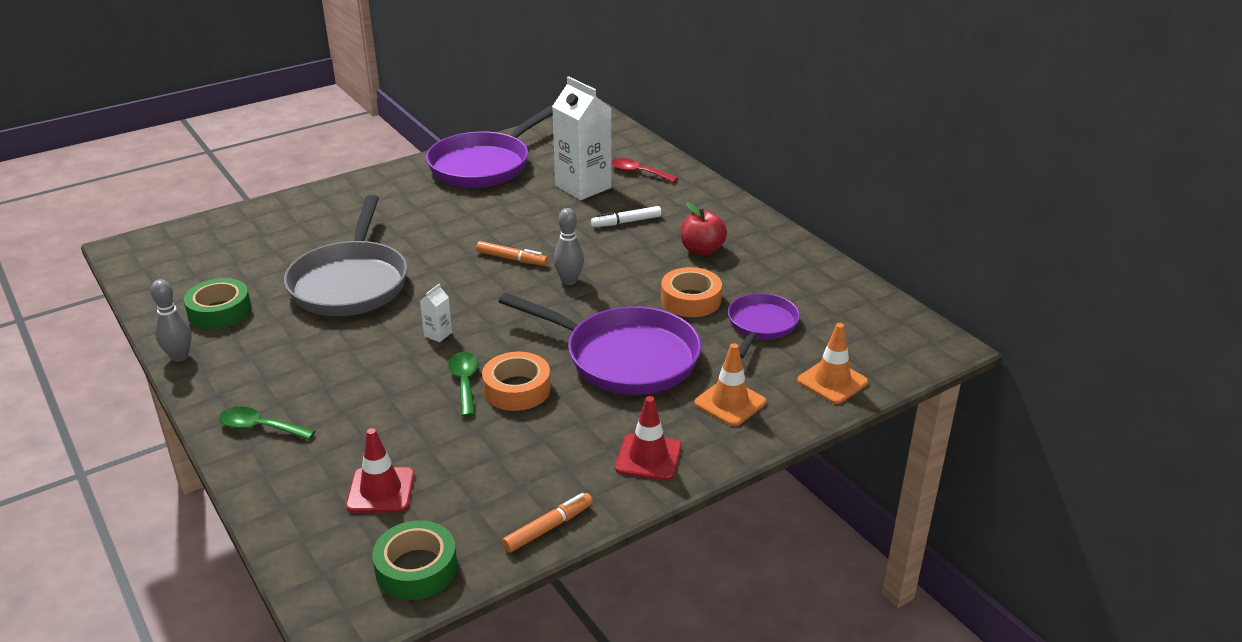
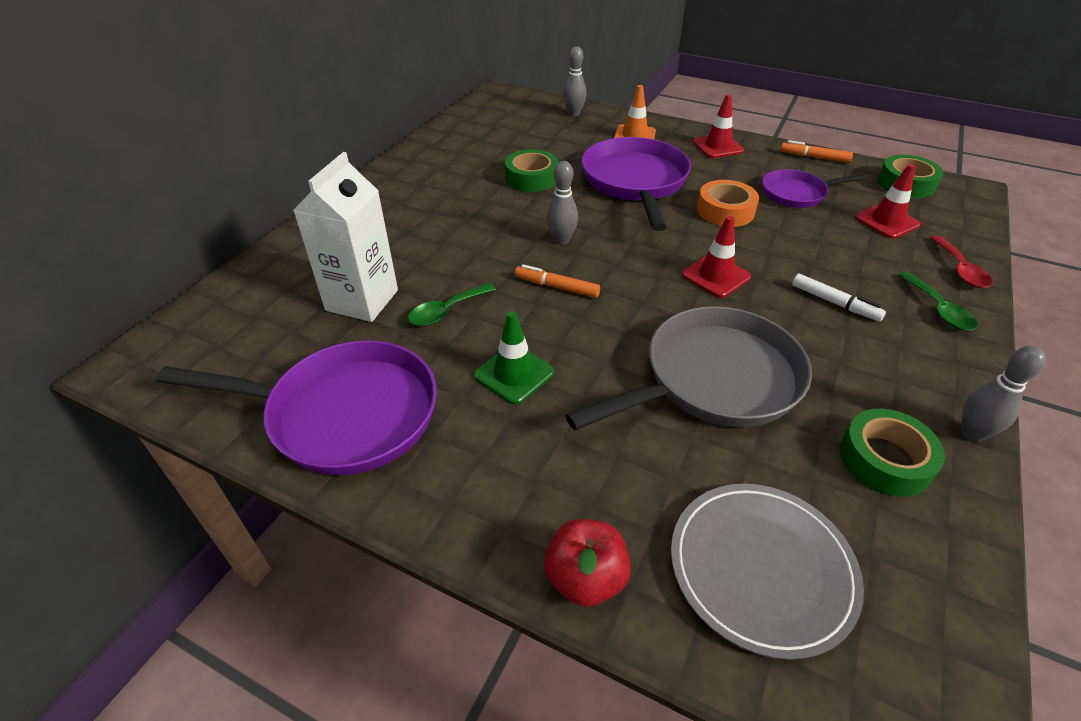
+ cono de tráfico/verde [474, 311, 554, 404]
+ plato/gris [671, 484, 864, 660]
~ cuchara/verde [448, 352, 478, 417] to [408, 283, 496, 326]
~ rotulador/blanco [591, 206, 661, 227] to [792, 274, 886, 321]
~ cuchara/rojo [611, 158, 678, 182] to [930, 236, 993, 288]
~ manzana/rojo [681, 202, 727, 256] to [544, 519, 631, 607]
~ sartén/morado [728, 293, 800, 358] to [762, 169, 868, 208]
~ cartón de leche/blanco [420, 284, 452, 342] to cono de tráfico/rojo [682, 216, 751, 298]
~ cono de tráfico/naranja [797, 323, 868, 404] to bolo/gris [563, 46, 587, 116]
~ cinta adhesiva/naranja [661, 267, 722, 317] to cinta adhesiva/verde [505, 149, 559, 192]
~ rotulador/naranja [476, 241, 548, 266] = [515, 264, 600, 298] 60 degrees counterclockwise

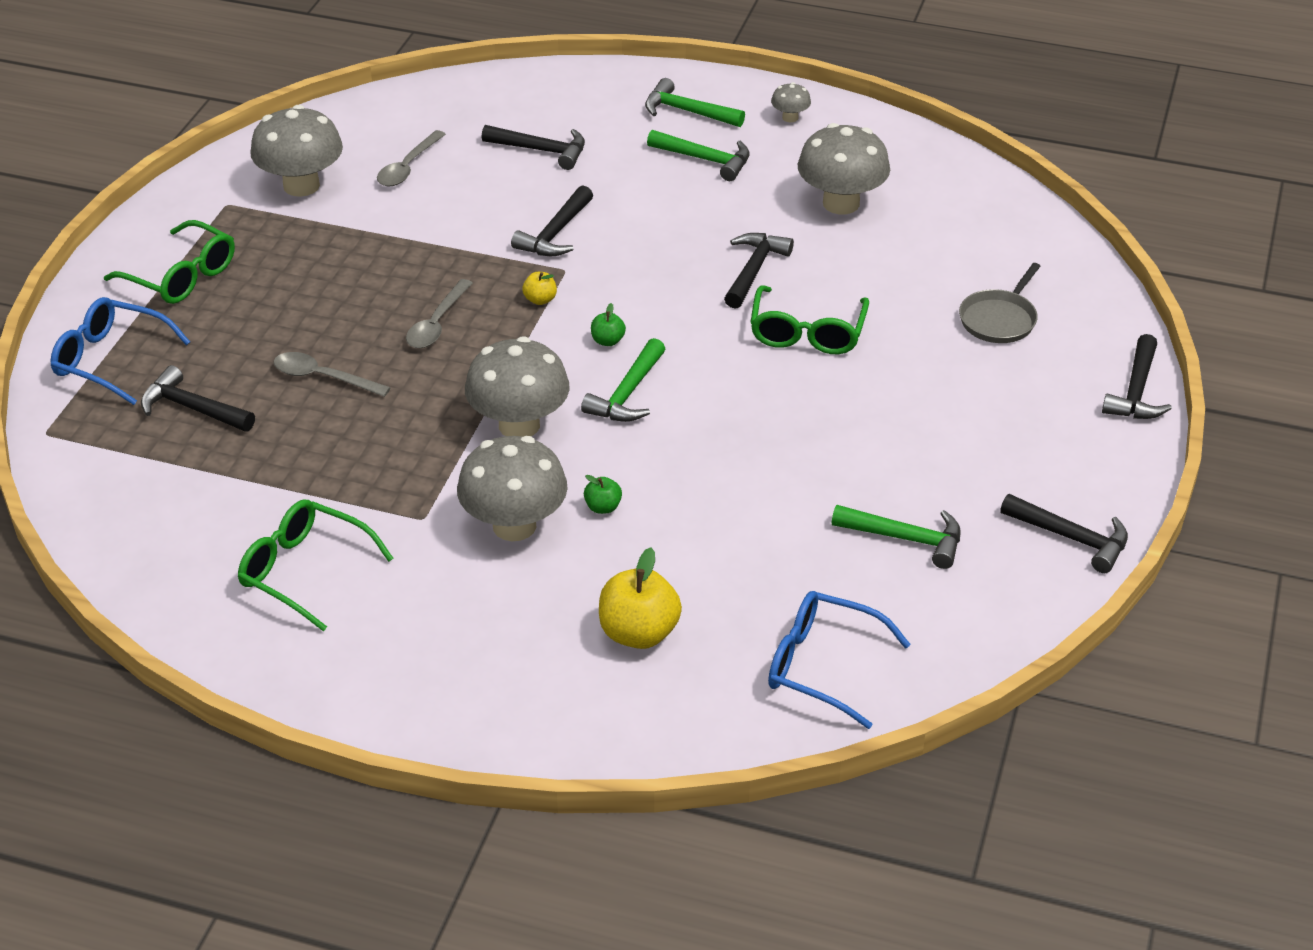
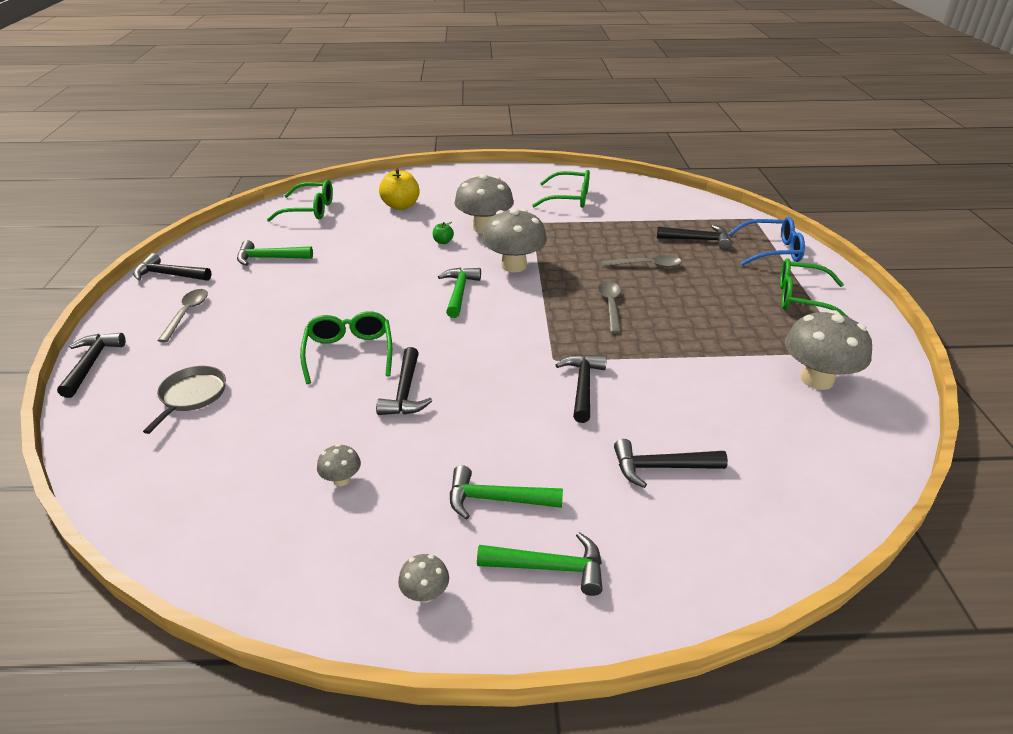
- manzana/amarillo [522, 272, 557, 305]
- manzana/verde [591, 303, 626, 346]
~ cuchara/gris [377, 130, 446, 187] to [157, 289, 208, 342]
~ gafas/azul [768, 591, 911, 729] to gafas/verde [267, 180, 333, 222]
~ seta/gris [798, 123, 890, 214] = [317, 444, 361, 486] x0.46

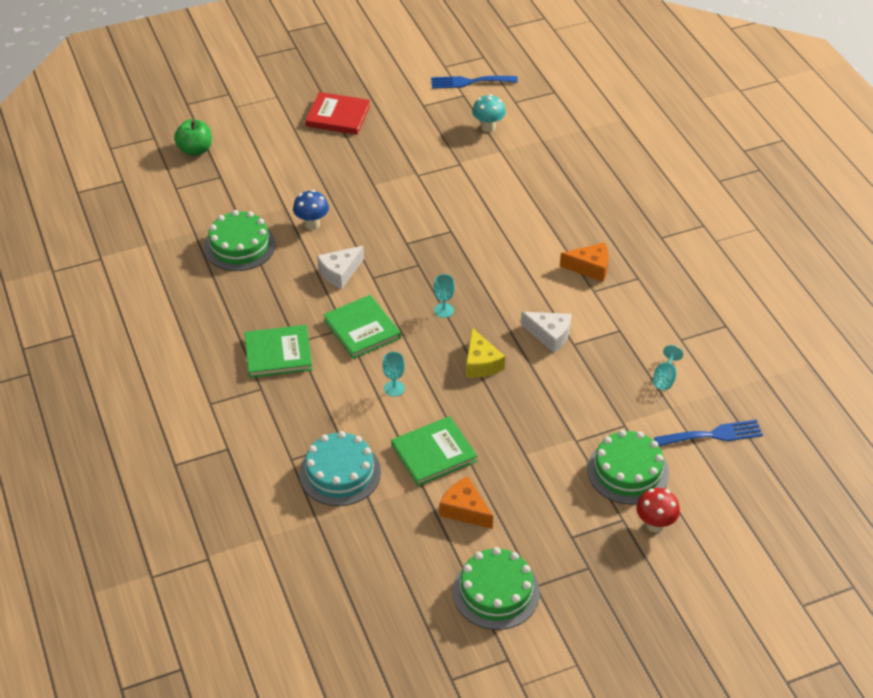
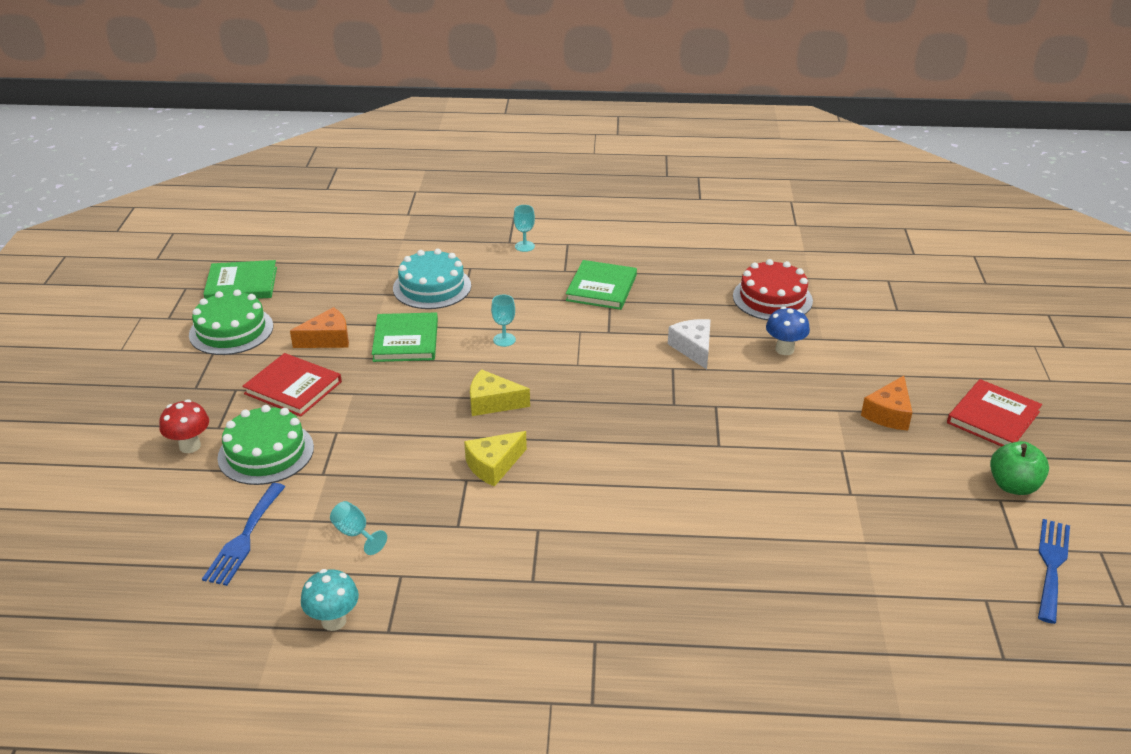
+ libro/rojo [242, 353, 342, 417]
~ manzana/verde [174, 119, 212, 156] to [990, 441, 1049, 495]
~ libro/verde [323, 295, 401, 359] to [203, 260, 277, 299]
~ copa/turquesa [434, 274, 455, 318] to [514, 205, 535, 252]
~ seta/turquesa [472, 94, 506, 132] to [301, 569, 359, 631]
~ queso/naranja [560, 242, 609, 282] to [861, 376, 912, 431]
~ tarta/verde [204, 210, 275, 271] to tarta/rojo [733, 259, 813, 320]
~ queso/blanco [521, 312, 571, 353] to queso/amarillo [464, 431, 527, 487]

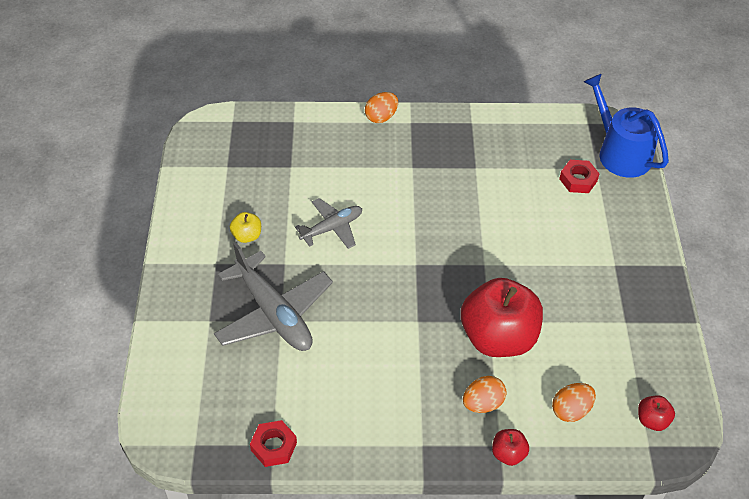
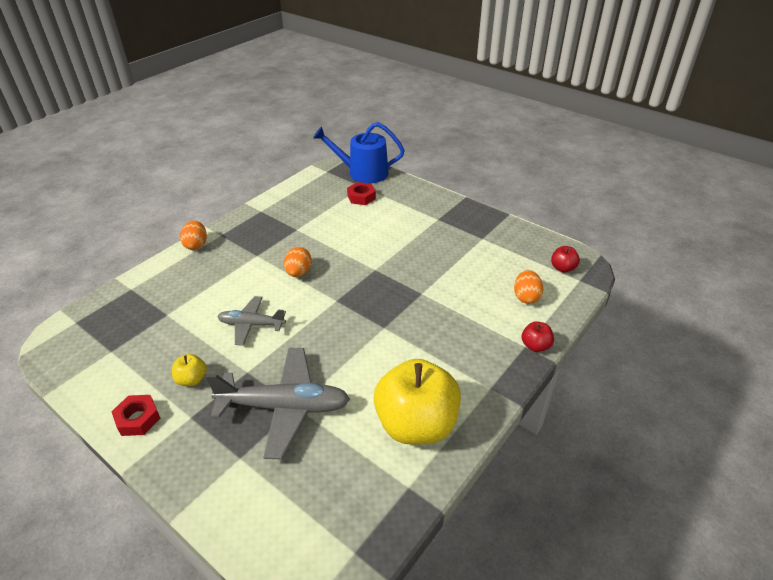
- manzana/rojo [461, 278, 543, 357]
+ manzana/amarillo [374, 359, 461, 445]
~ tuerca/rojo [250, 420, 297, 467] to [111, 395, 160, 436]
~ huevo/naranja [463, 376, 507, 413] to [284, 247, 312, 277]
~ avión/gris [295, 198, 362, 249] = [217, 296, 286, 346] 90 degrees counterclockwise

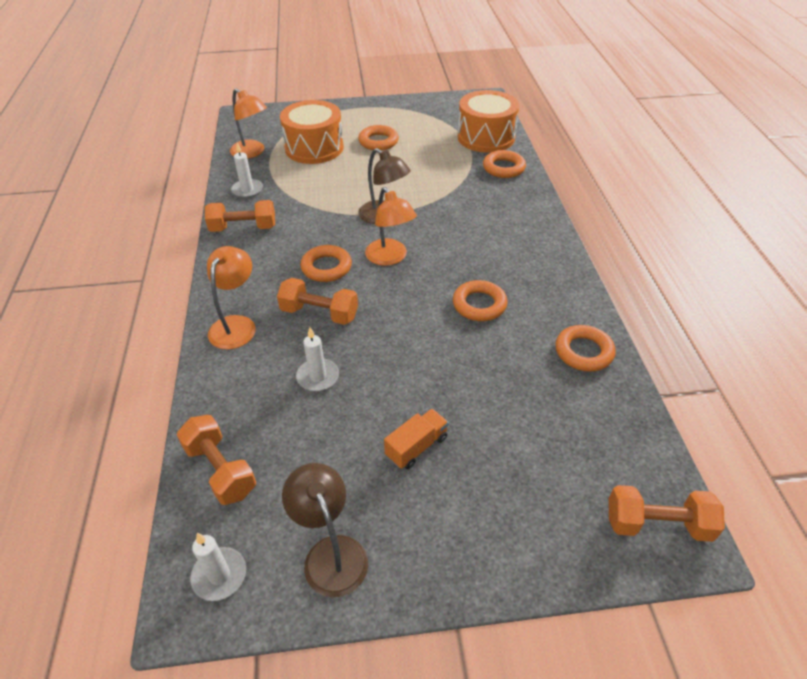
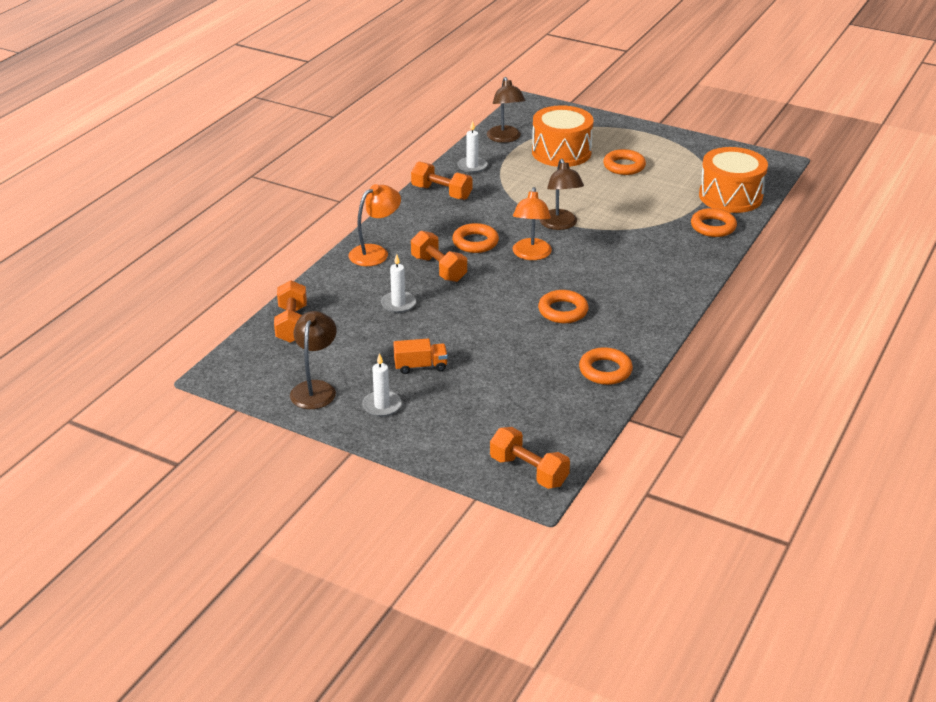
~ vela/blanco [190, 533, 246, 601] to [362, 353, 402, 417]
~ lámpara/naranja [230, 89, 267, 159] to lámpara/marrón [487, 77, 525, 143]

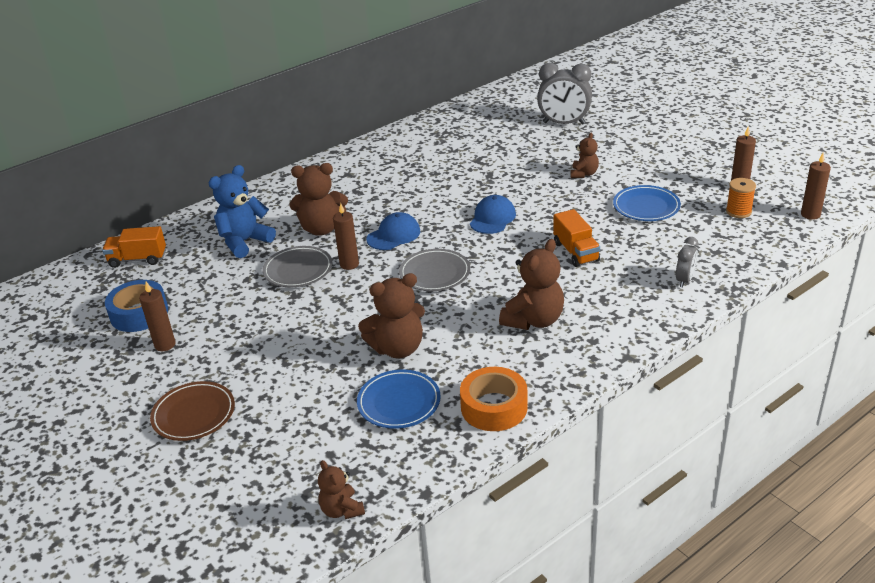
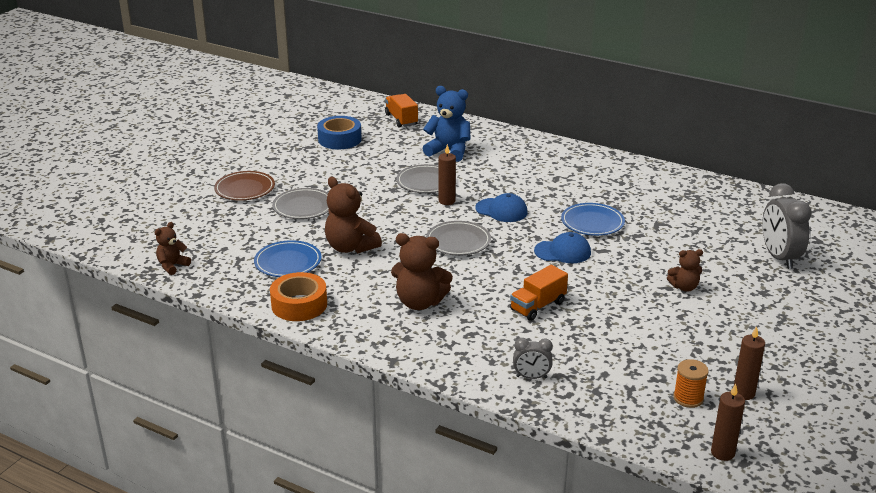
- vela/marrón [139, 282, 176, 351]
- osito/marrón [289, 163, 348, 235]
+ plato/gris [272, 188, 329, 219]
~ plato/azul [613, 185, 681, 221] to [561, 203, 625, 236]

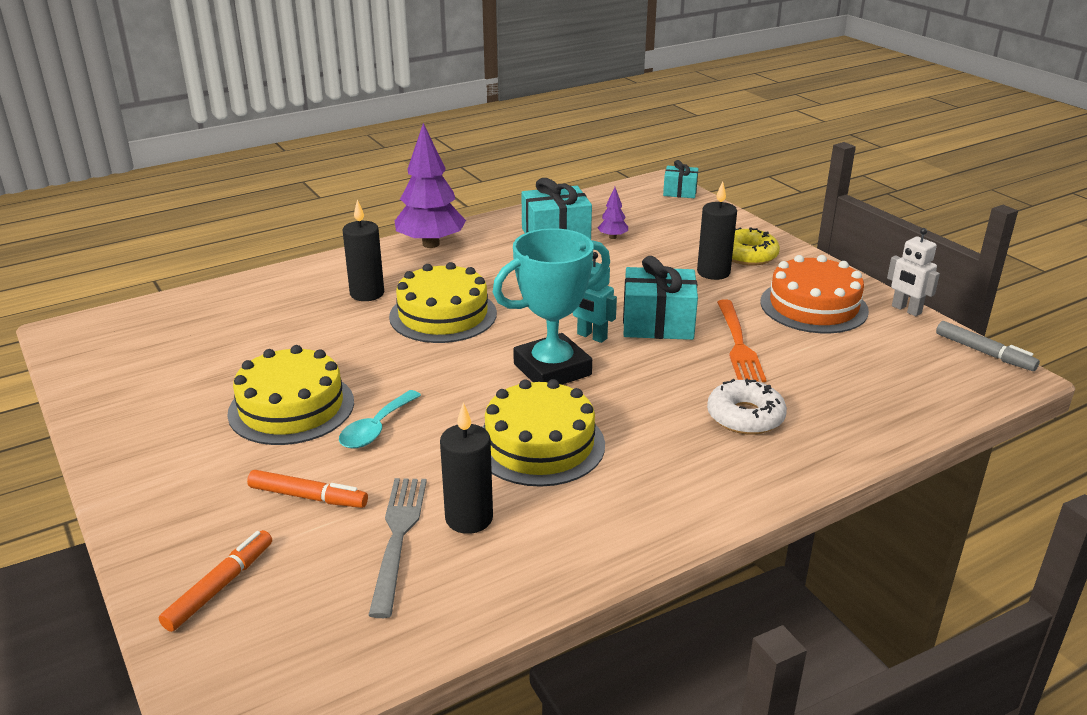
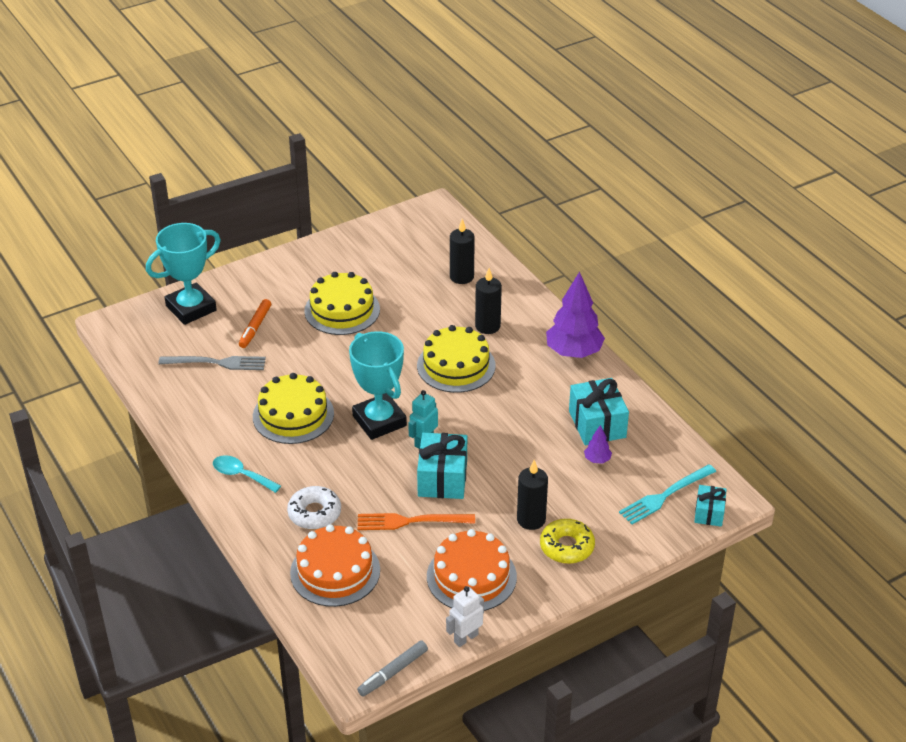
+ tarta/naranja [290, 524, 380, 607]
+ tenedor/turquesa [619, 464, 716, 524]
~ cuchara/turquesa [339, 390, 421, 449] to [213, 455, 281, 493]
~ vela/negro [440, 402, 493, 534] to [450, 219, 475, 284]
~ rotulador/naranja [159, 530, 272, 632] to trofeo/turquesa [146, 223, 221, 325]

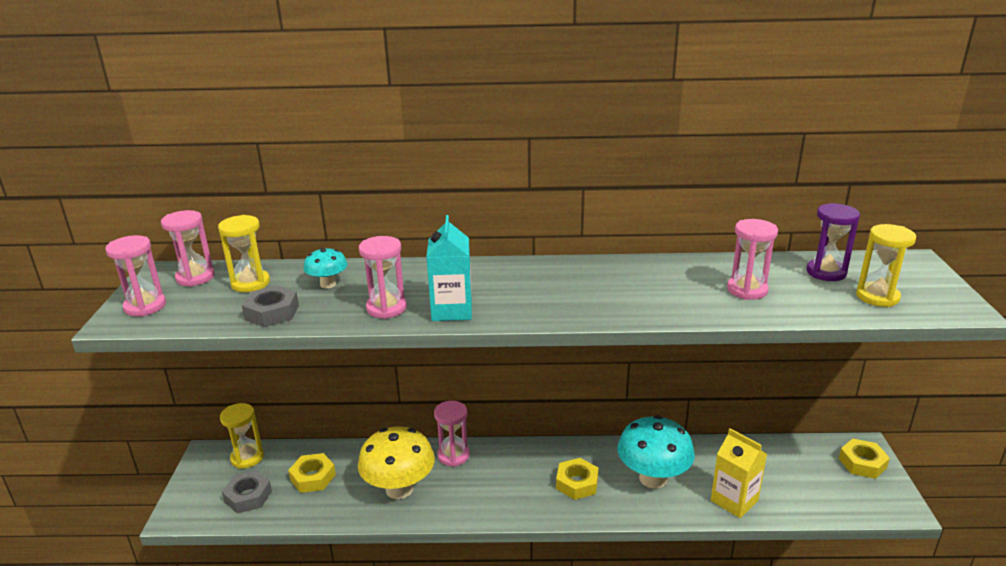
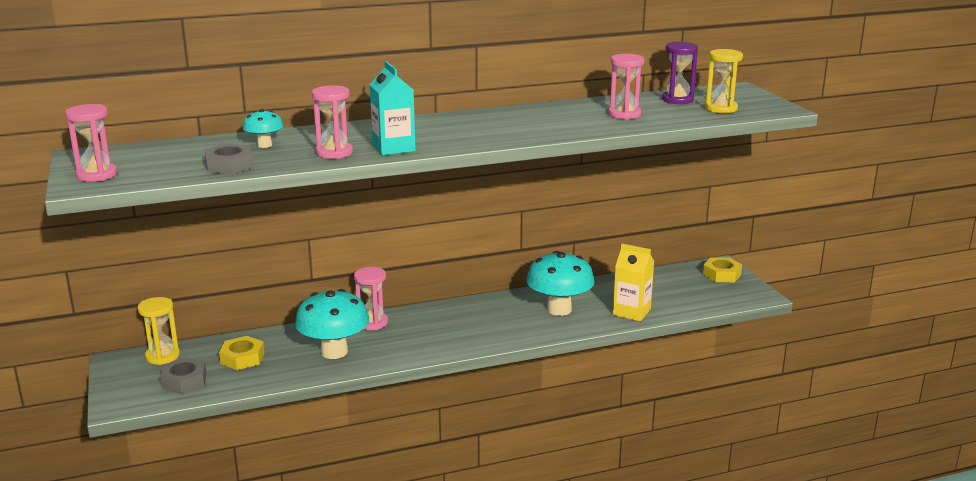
- reloj de arena/rosa [161, 210, 215, 287]
- reloj de arena/amarillo [218, 215, 270, 292]
- tuerca/amarillo [556, 458, 599, 500]
~ seta/amarillo [358, 426, 435, 499] to seta/turquesa [295, 289, 369, 359]

